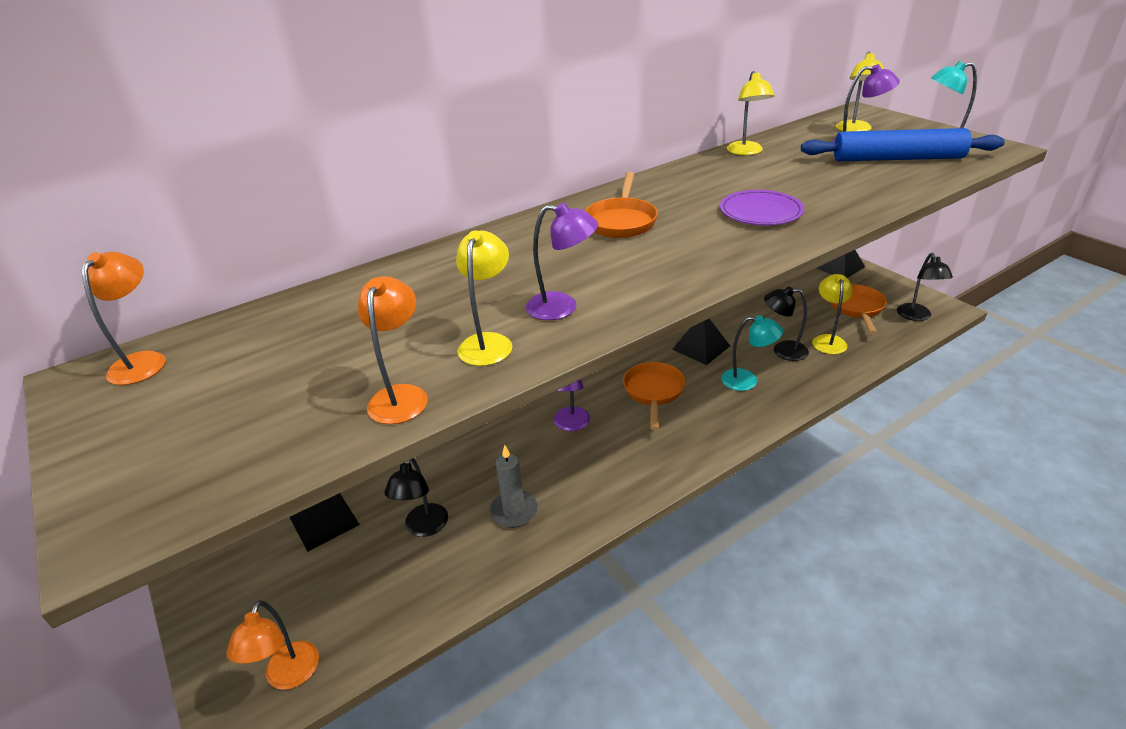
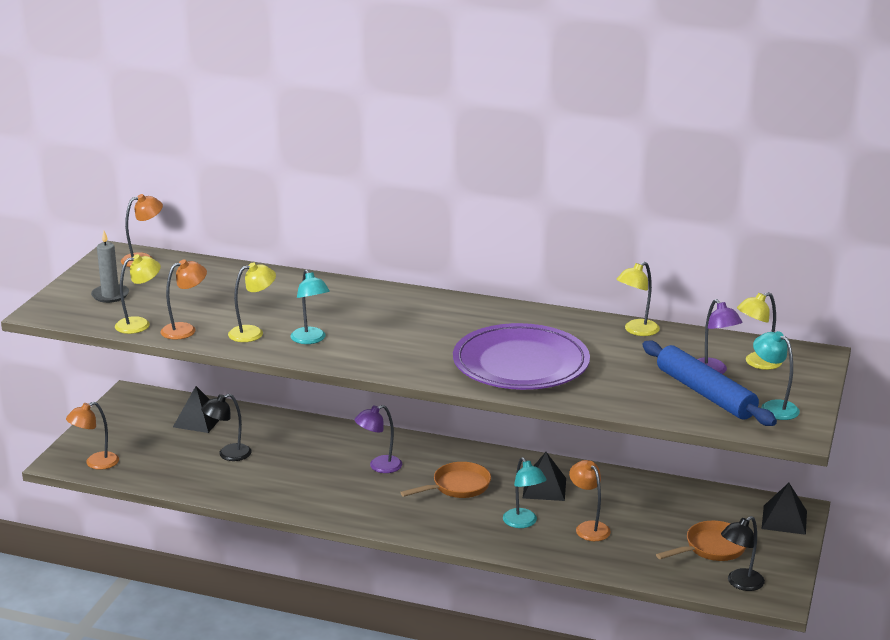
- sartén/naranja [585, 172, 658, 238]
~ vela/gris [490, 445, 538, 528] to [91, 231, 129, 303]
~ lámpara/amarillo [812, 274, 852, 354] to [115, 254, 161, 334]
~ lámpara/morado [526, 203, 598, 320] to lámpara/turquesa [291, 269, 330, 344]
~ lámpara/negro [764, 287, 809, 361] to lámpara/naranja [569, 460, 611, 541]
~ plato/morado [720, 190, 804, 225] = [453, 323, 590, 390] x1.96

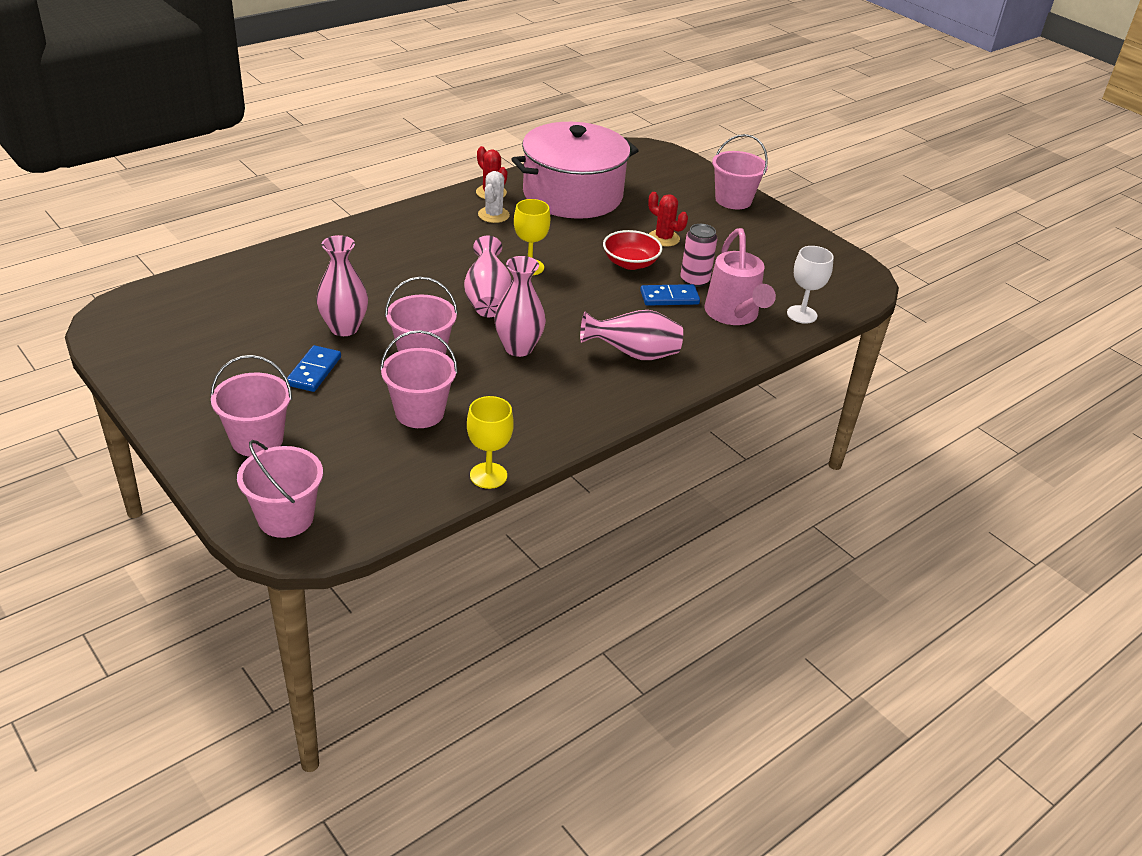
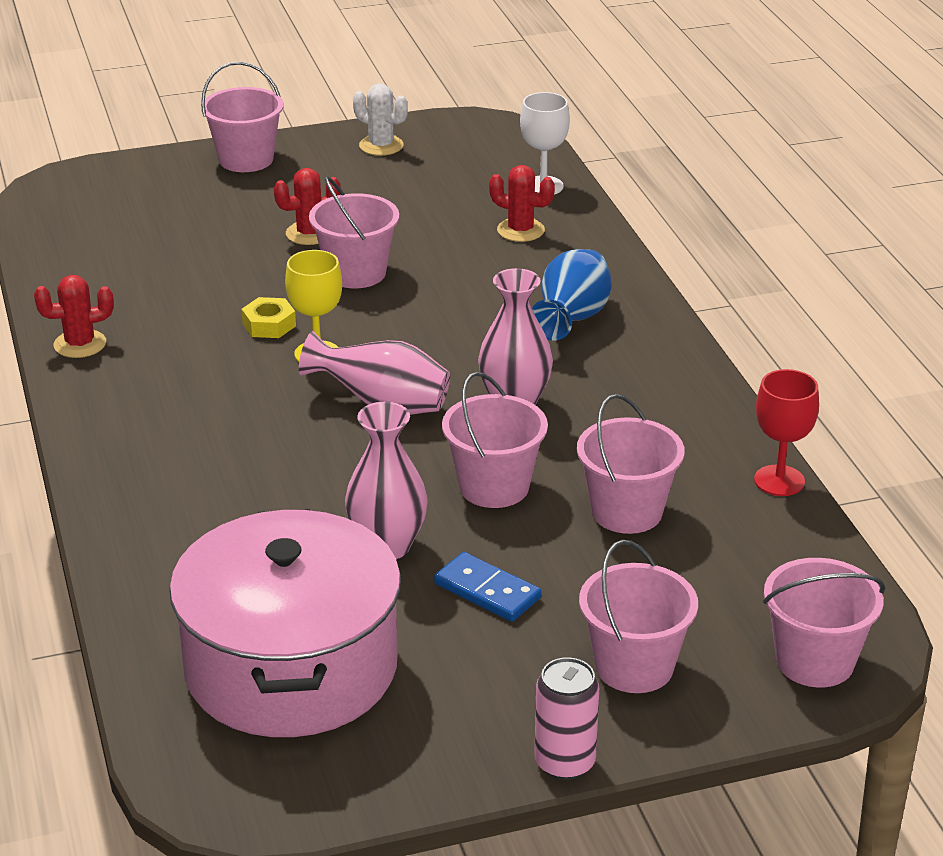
- ficha de dominó/azul [640, 284, 700, 306]
+ tuerca/amarillo [241, 297, 296, 338]
~ cactus/blanco [478, 171, 510, 223] to [353, 83, 408, 156]
~ olla/rosa [511, 122, 639, 219] to [169, 509, 401, 737]
~ lata/rosa [681, 224, 717, 287] to [534, 657, 599, 780]
~ cuenco/rojo [603, 230, 662, 270] to balde/rosa [309, 176, 399, 288]
~ regadera/rosa [704, 228, 776, 325] to cactus/rojo [489, 165, 555, 242]
~ copa/amarillo [467, 396, 514, 489] to copa/rojo [754, 369, 819, 496]
~ florero/rosa [580, 310, 683, 360] to florero/azul [532, 249, 612, 341]

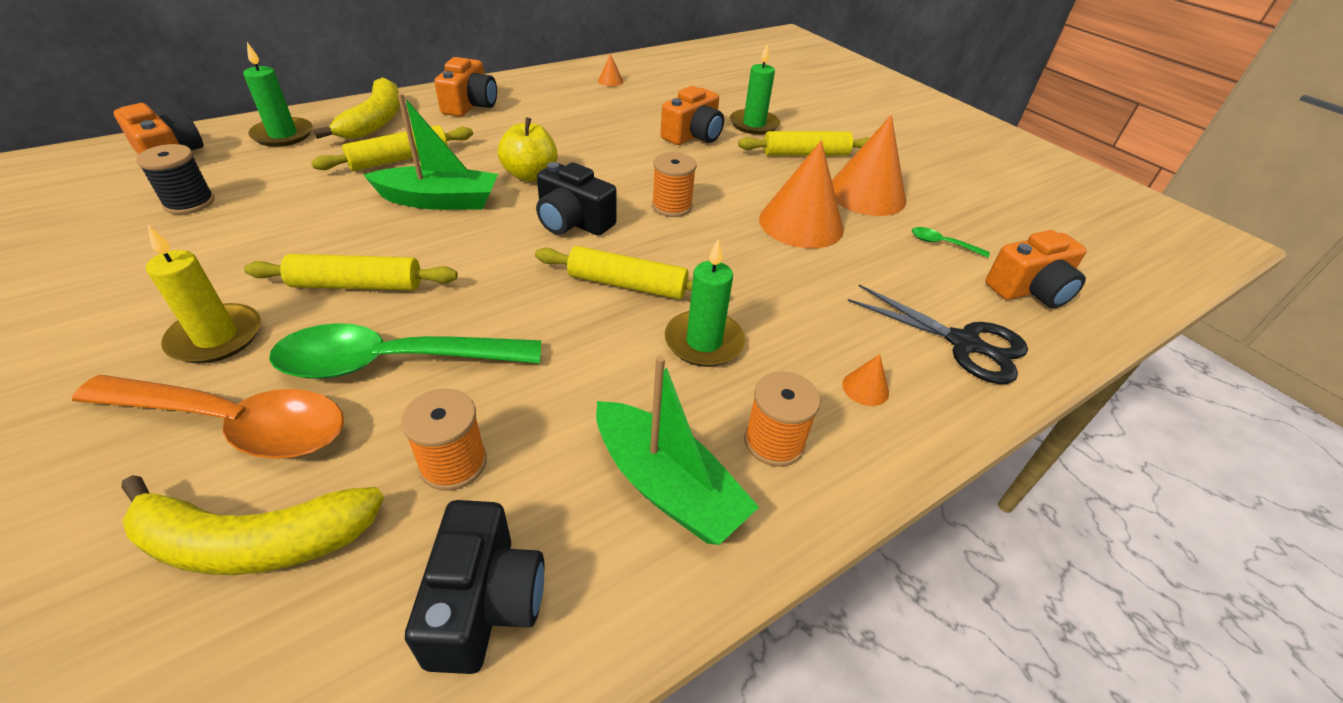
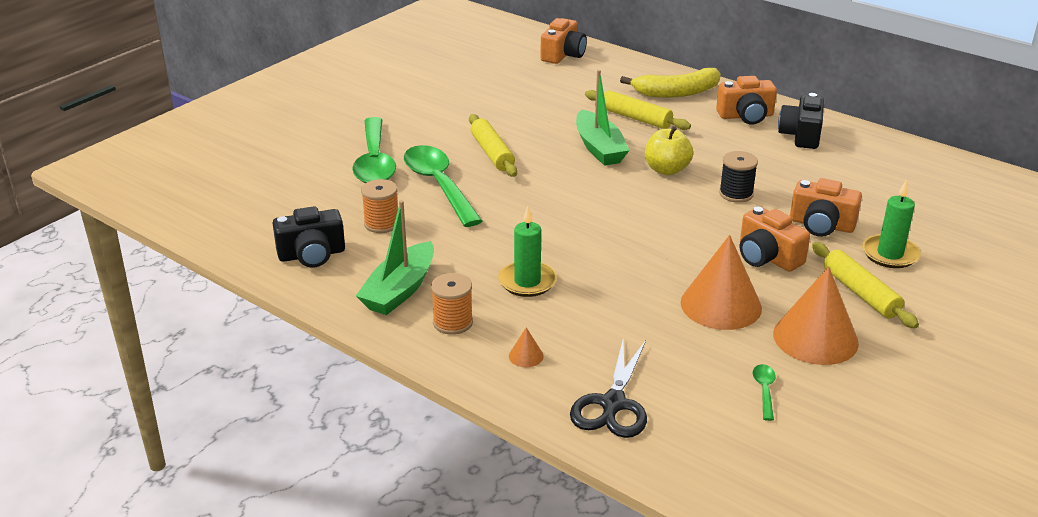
- plátano/amarillo [121, 475, 384, 575]
- vela/amarillo [146, 226, 261, 364]
- vela/verde [243, 42, 313, 147]
- rodillo/amarillo [535, 246, 693, 299]
- cono/naranja [598, 54, 623, 86]
- carrete/naranja [652, 152, 697, 217]
~ carrete/negro [136, 144, 215, 215] to [719, 151, 758, 203]
~ cámara/negro [536, 162, 617, 236] to [778, 93, 824, 149]
~ cámara/naranja [985, 230, 1087, 308] to [740, 207, 810, 272]
~ cuchara/naranja [72, 375, 344, 459] to cuchara/verde [352, 117, 396, 183]

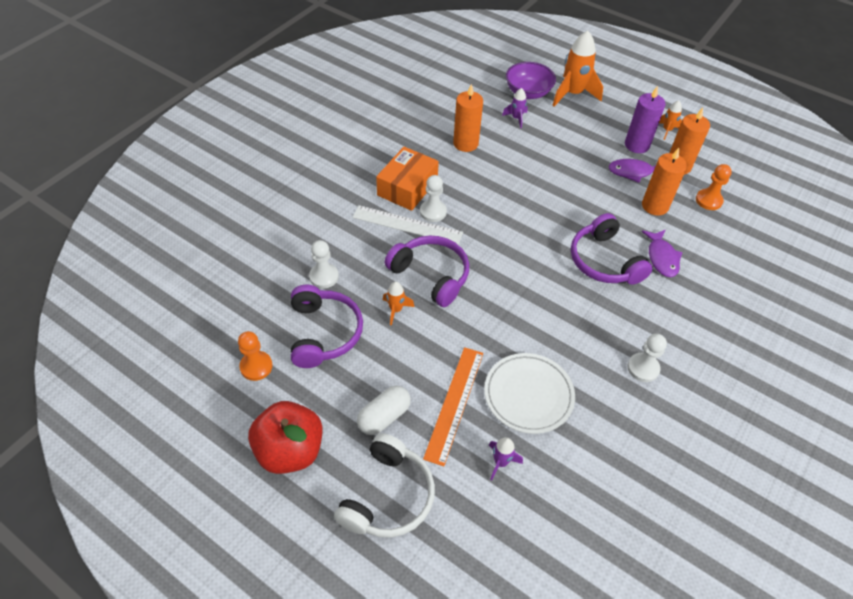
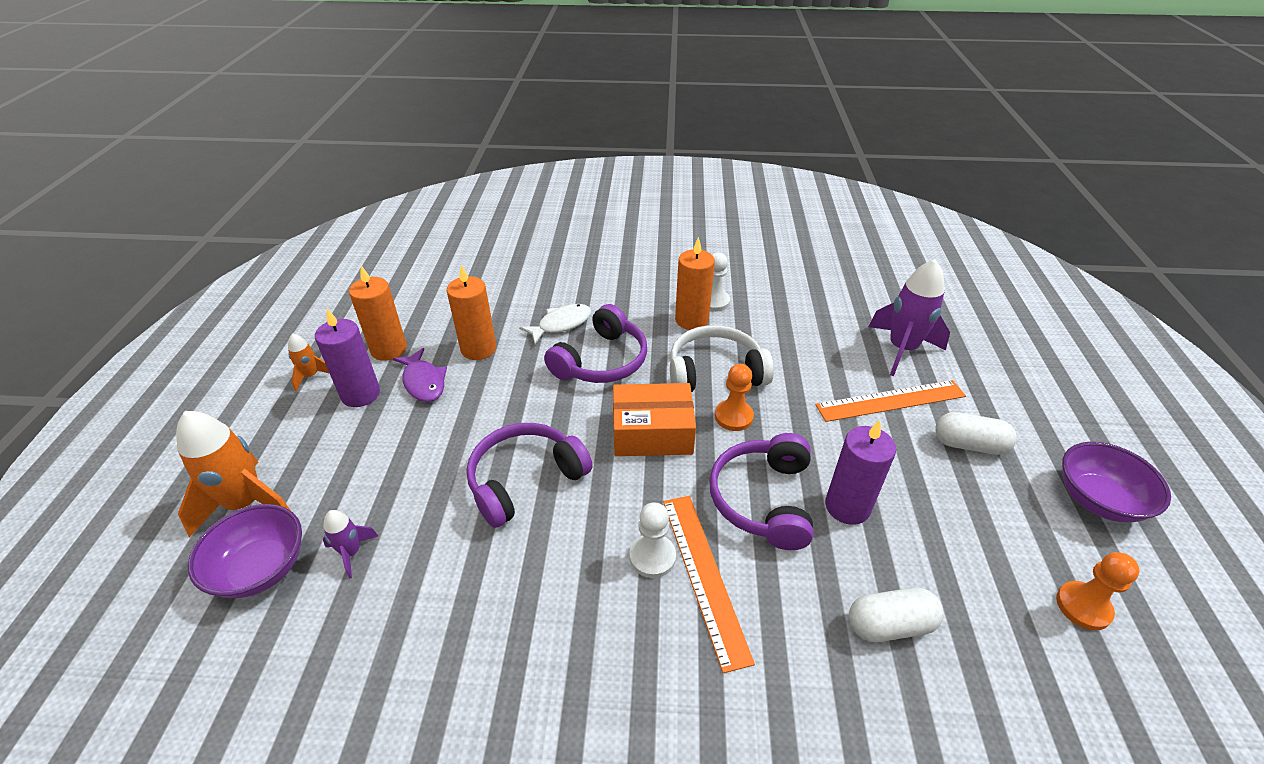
- plato/blanco [484, 353, 575, 434]
~ auriculares/morado [291, 285, 363, 368] to [466, 423, 593, 528]
~ auriculares/blanco [334, 433, 435, 538] to [670, 325, 774, 392]
~ caja/naranja [376, 147, 439, 211] to [613, 383, 696, 456]
~ vela/naranja [453, 84, 483, 152] to [675, 237, 715, 330]
~ peón/naranja [696, 164, 732, 210] to [715, 364, 754, 431]
~ manzana/rojo [248, 401, 323, 474] to cuenco/morado [1062, 442, 1171, 523]
~ peón/blanco [309, 240, 339, 288] to cápsula/blanco [849, 588, 944, 642]
~ cohete/naranja [383, 282, 415, 325] to vela/morado [825, 420, 896, 525]
~ regla/blanco [352, 205, 463, 245] to regla/naranja [663, 496, 755, 673]
~ pez/morado [641, 230, 682, 277] to pez/blanco [519, 304, 592, 344]
~ cohete/morado [489, 437, 523, 481] = [869, 259, 950, 376] x2.00

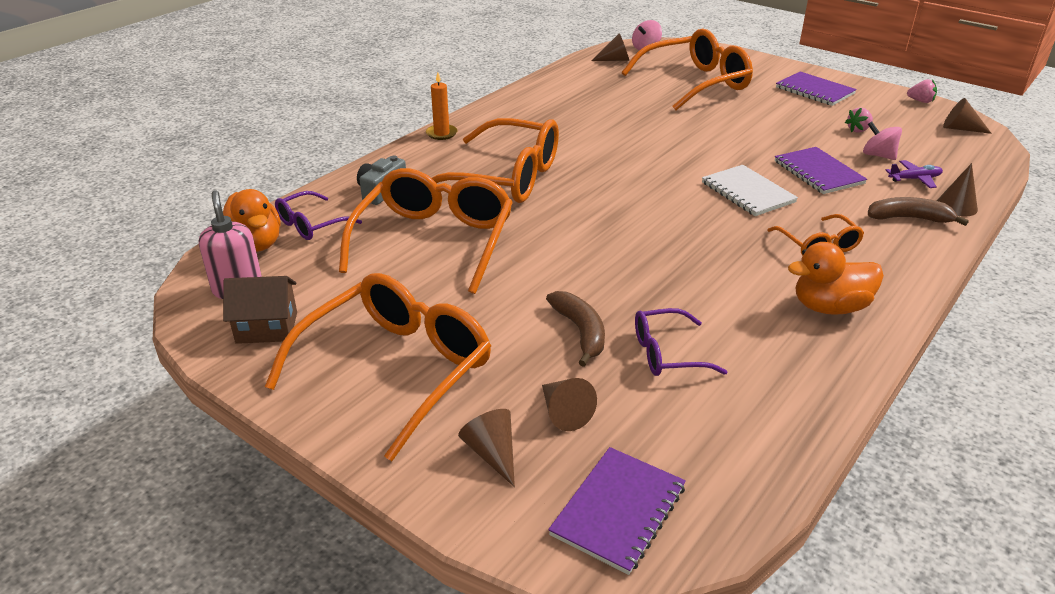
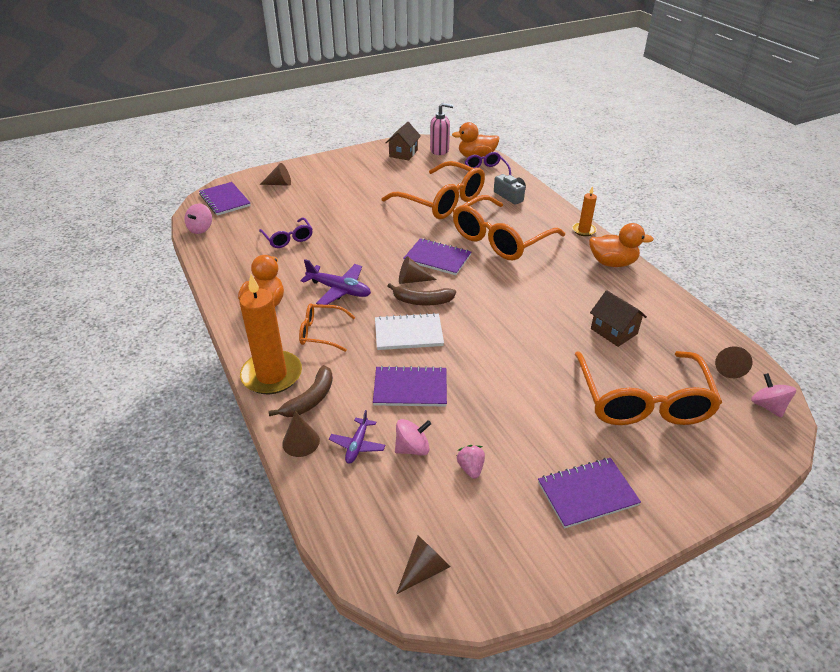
- gafas/naranja [265, 273, 491, 461]
- fresa/rosa [907, 79, 937, 103]
+ peonza/rosa [185, 204, 212, 234]
+ vela/naranja [239, 274, 302, 394]
+ avión/morado [300, 259, 371, 305]
+ cuaderno/morado [403, 238, 471, 275]
+ pato/naranja [589, 223, 654, 267]
+ casa/marrón [590, 290, 647, 347]
~ cono/marrón [542, 378, 597, 431] to [399, 256, 437, 284]
~ plátano/marrón [546, 291, 605, 367] to [388, 283, 456, 305]
~ gafas/morado [635, 308, 727, 376] = [259, 217, 313, 248] 135 degrees clockwise

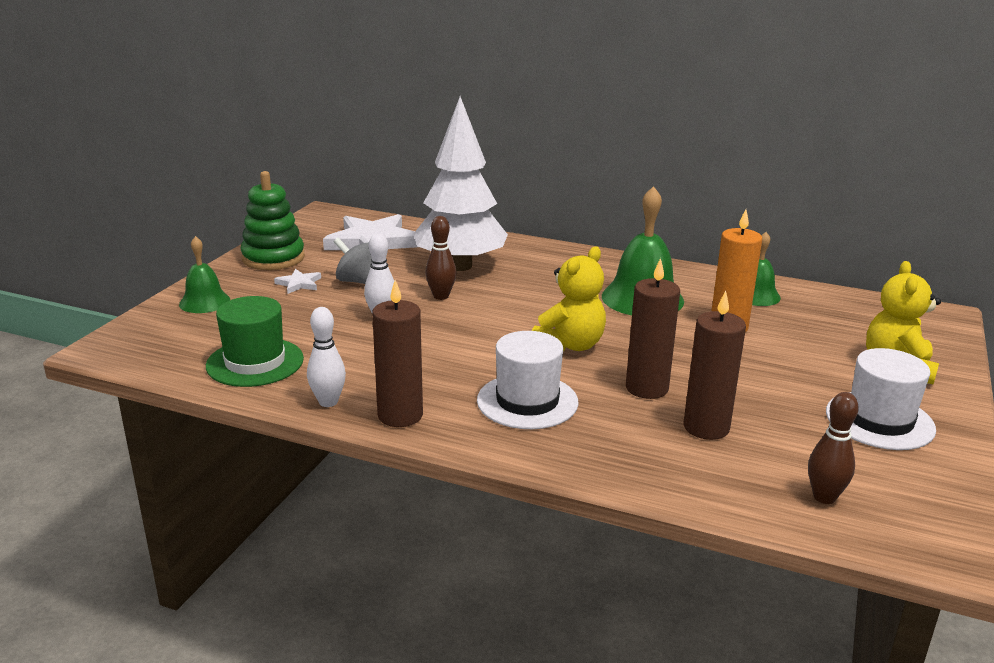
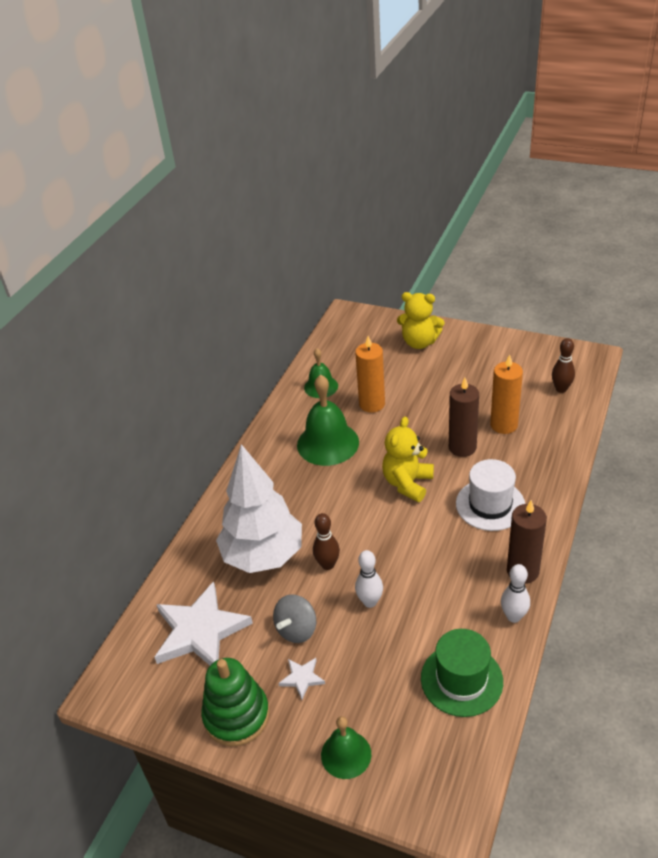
- sombrero/blanco [826, 348, 936, 450]
~ vela/marrón [684, 291, 746, 440] to vela/naranja [490, 354, 523, 434]
~ osito/amarillo [532, 246, 606, 352] = [382, 417, 434, 502] 105 degrees counterclockwise

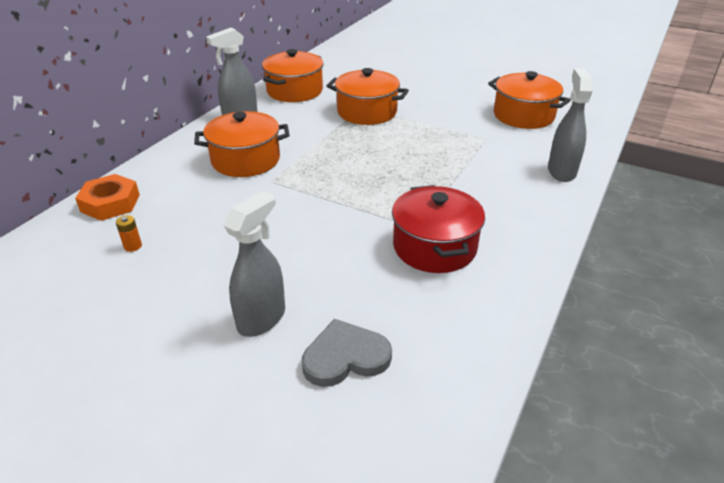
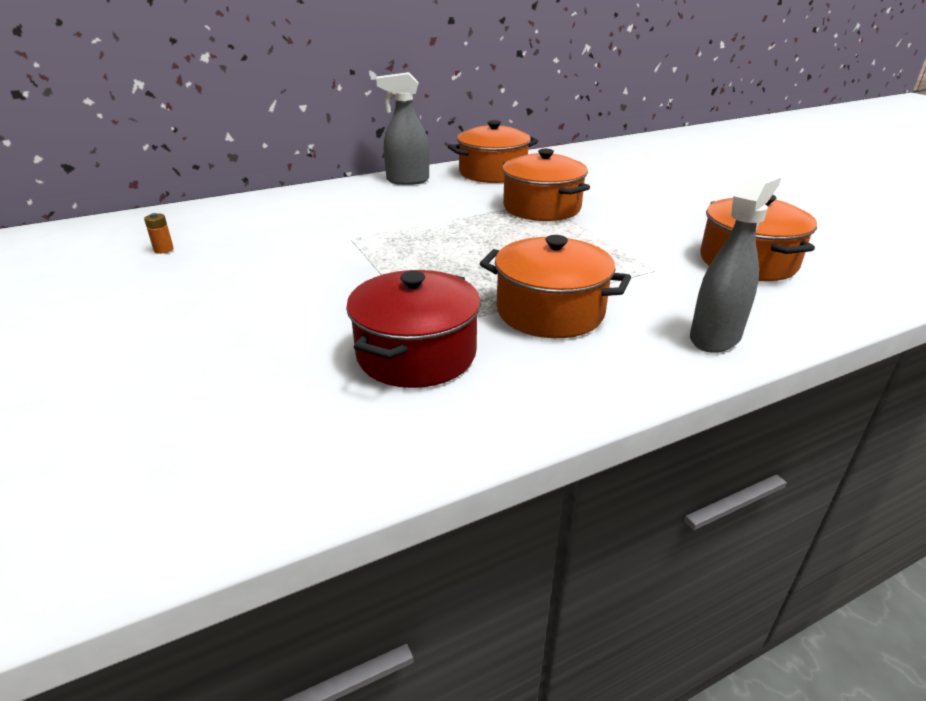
- tuerca/naranja [75, 174, 140, 221]
- pulverizador/gris [224, 191, 285, 337]
- corazón/gris [302, 319, 392, 387]
~ olla/naranja [194, 111, 290, 177] to [480, 235, 631, 338]

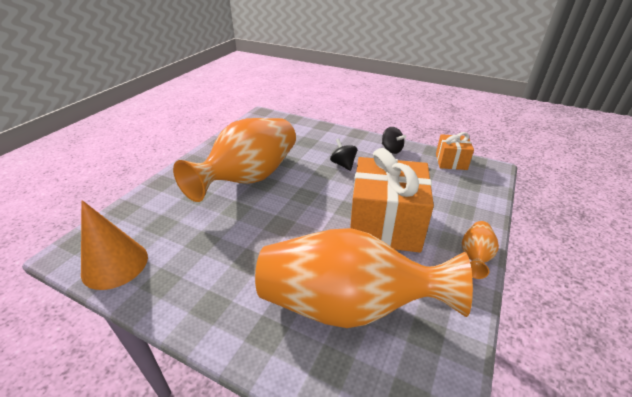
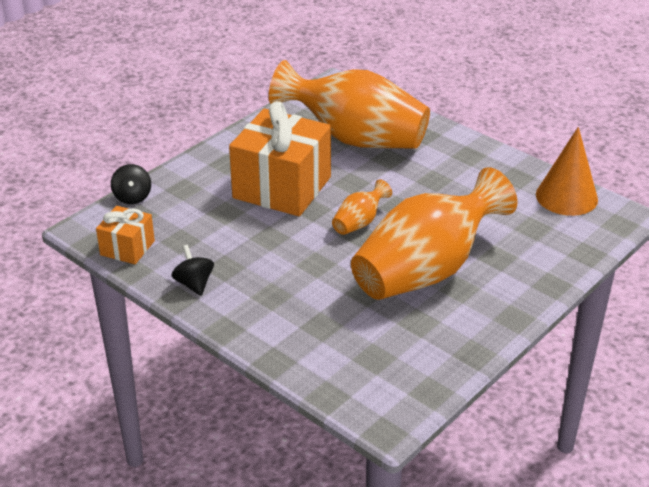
~ peonza/negro [330, 138, 357, 171] to [111, 164, 151, 204]
~ florero/naranja [462, 221, 499, 279] to [332, 179, 392, 235]

